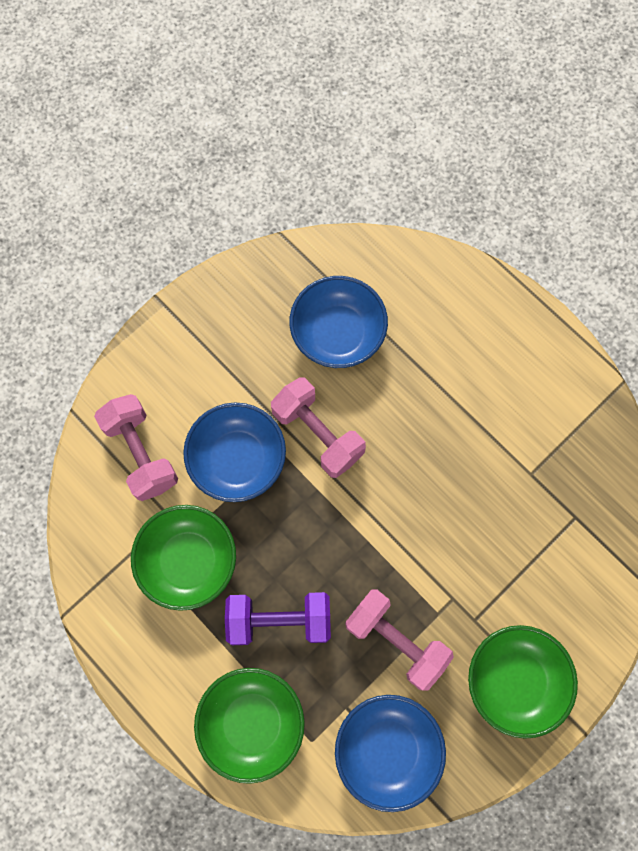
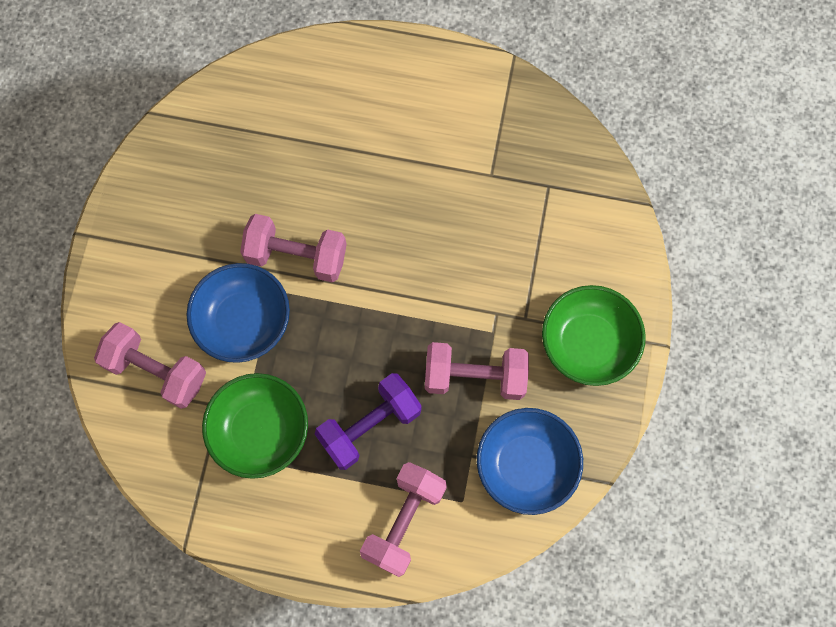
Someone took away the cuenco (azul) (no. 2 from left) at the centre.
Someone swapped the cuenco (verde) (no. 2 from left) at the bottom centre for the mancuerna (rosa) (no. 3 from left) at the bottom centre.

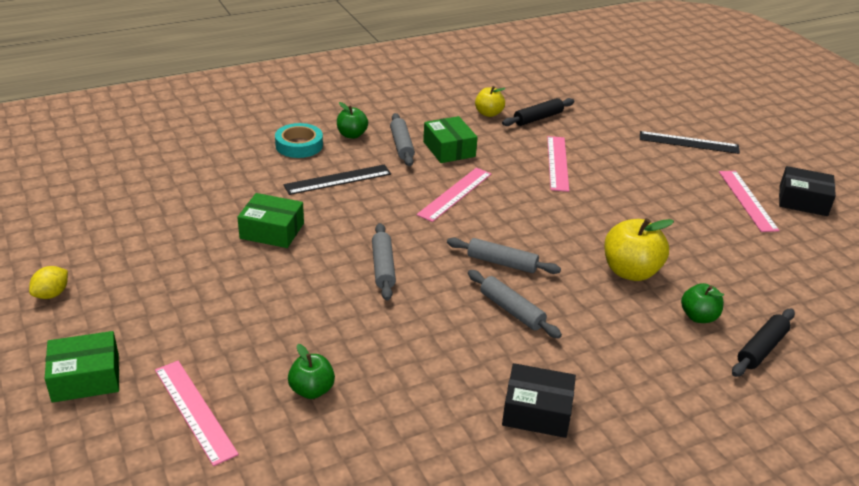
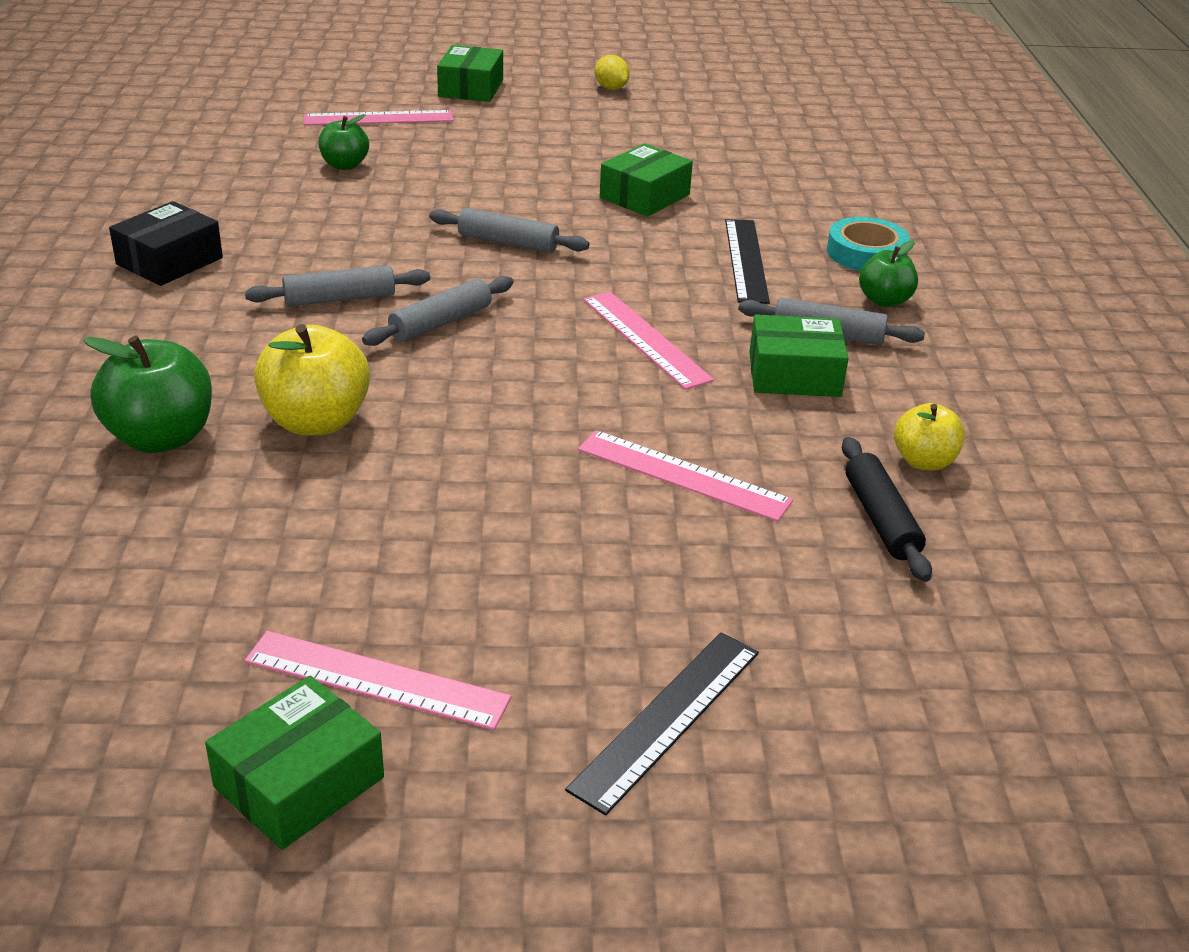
Someone repainted the caja (negro) (no. 2 from left) at the middle right, which became the caja (verde) (no. 1 from left) at the bottom left.
Someone scaled the manzana (verde) (no. 3 from left in the first image) at the middle right by 1.64.
Someone took away the rodillo (negro) (no. 2 from left) at the bottom right.

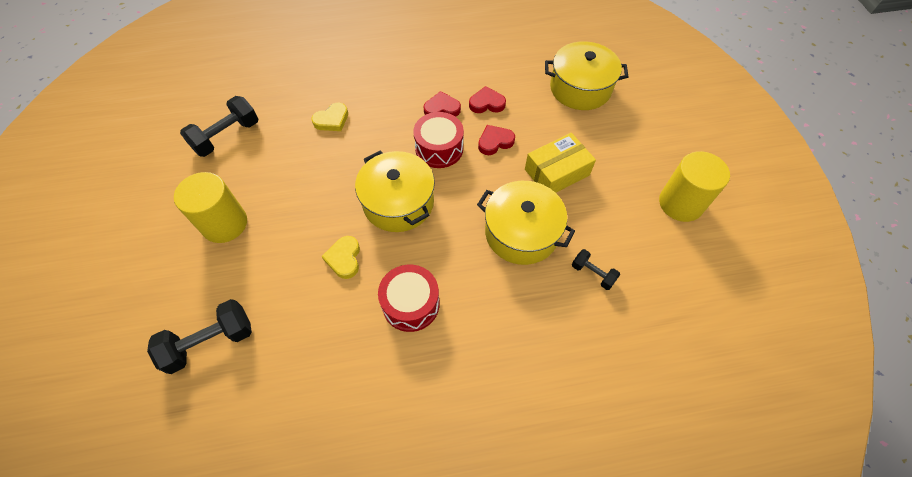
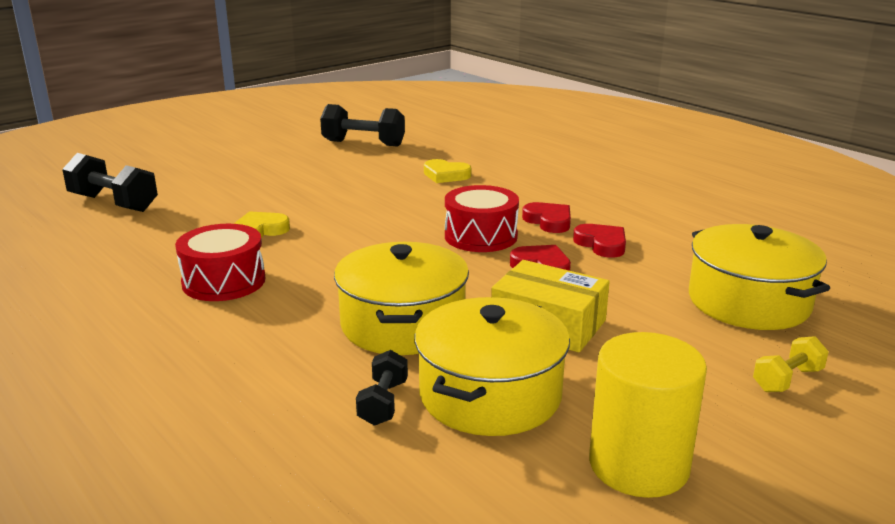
Someone carried the olla (amarillo) (no. 1 from left in the first image) from the centre to the bottom centre.
Someone took away the cilindro (amarillo) (no. 1 from left) at the middle left.
Someone put down the mancuerna (amarillo) at the bottom right.

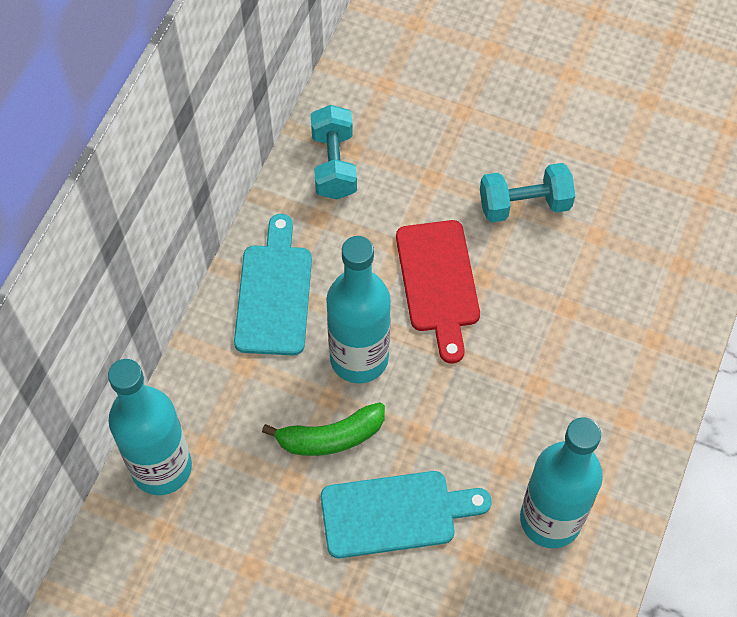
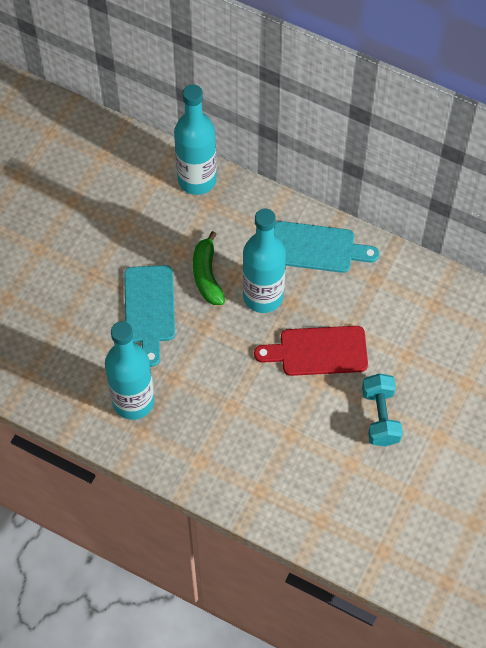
Someone took away the mancuerna (turquesa) (no. 1 from left) at the top centre.

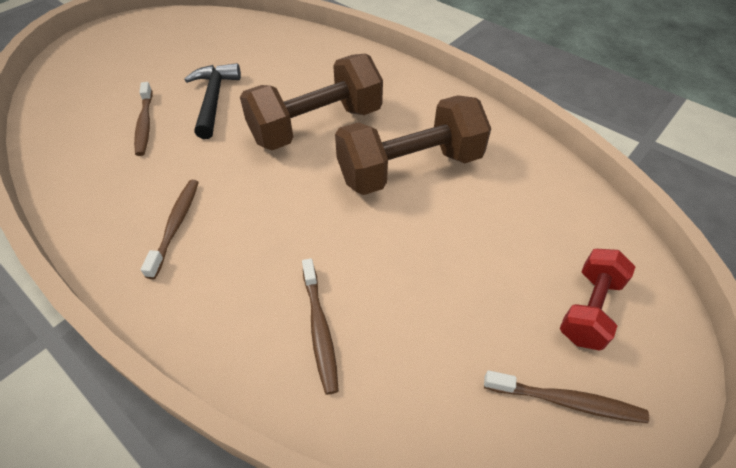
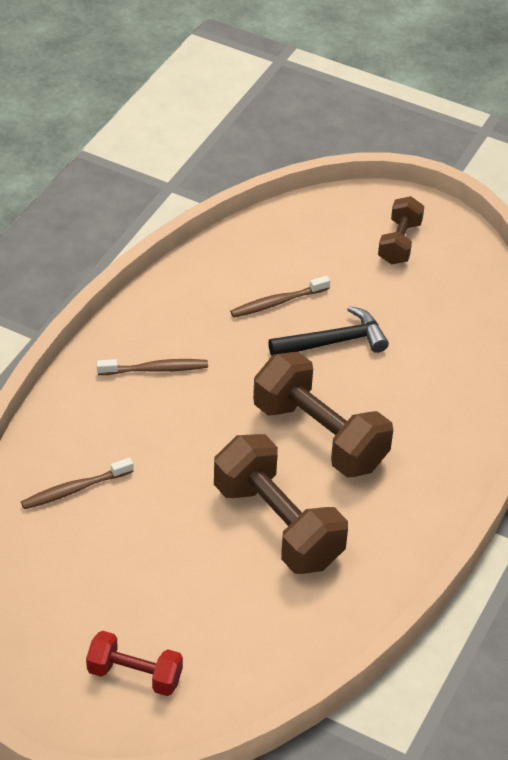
Someone took away the cepillo de dientes (marrón) (no. 4 from left) at the bottom right.
Someone put down the mancuerna (marrón) (no. 3 from left) at the top right.

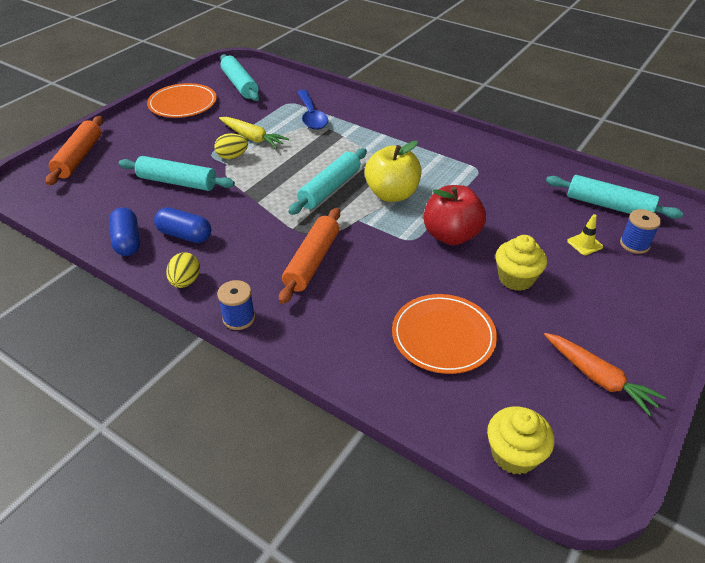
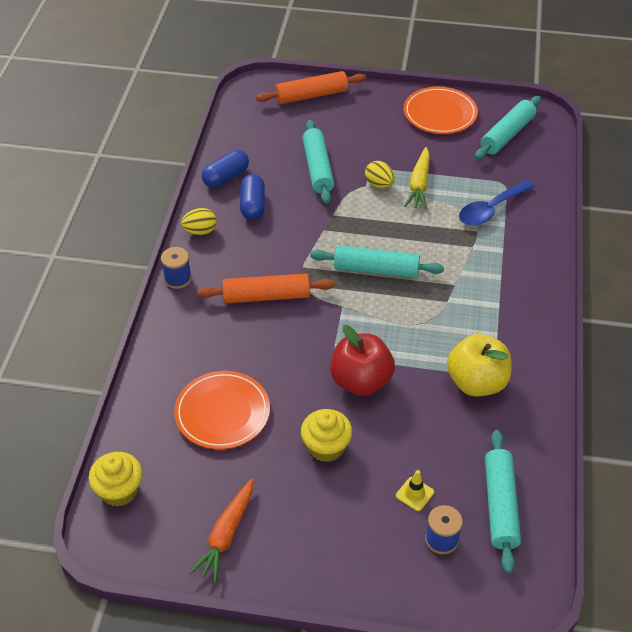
Someone carried the manzana (amarillo) from the top centre to the middle right.

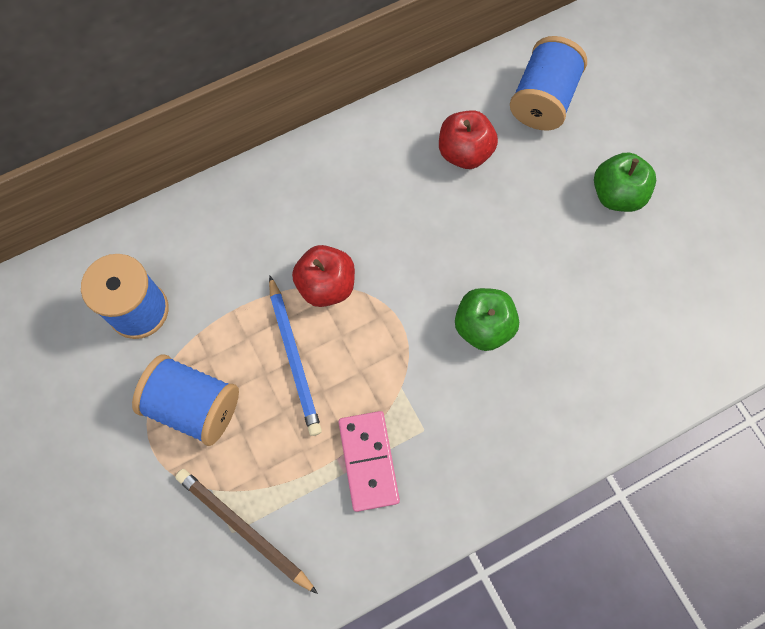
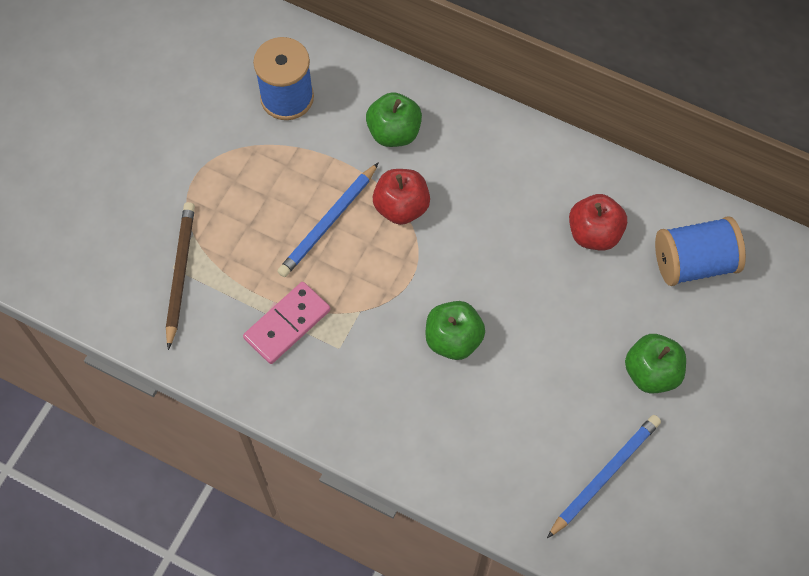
Someone took away the carrete (azul) (no. 2 from left) at the middle left.
Someone put down the manzana (verde) (no. 1 from left) at the top centre.
Someone put down the lápiz (azul) (no. 2 from left) at the bottom right.

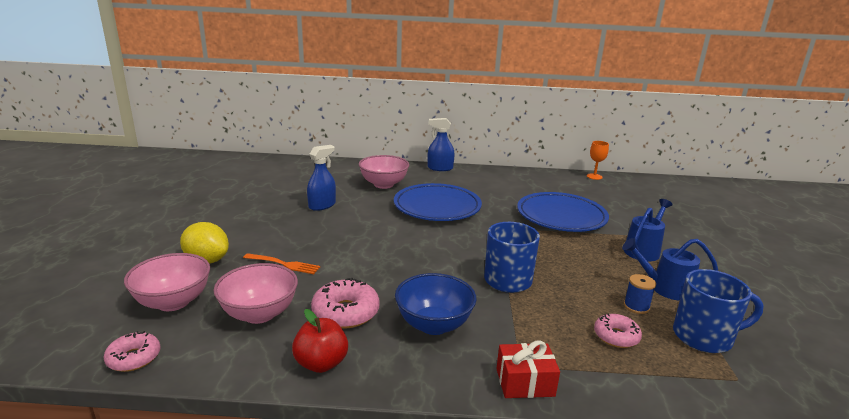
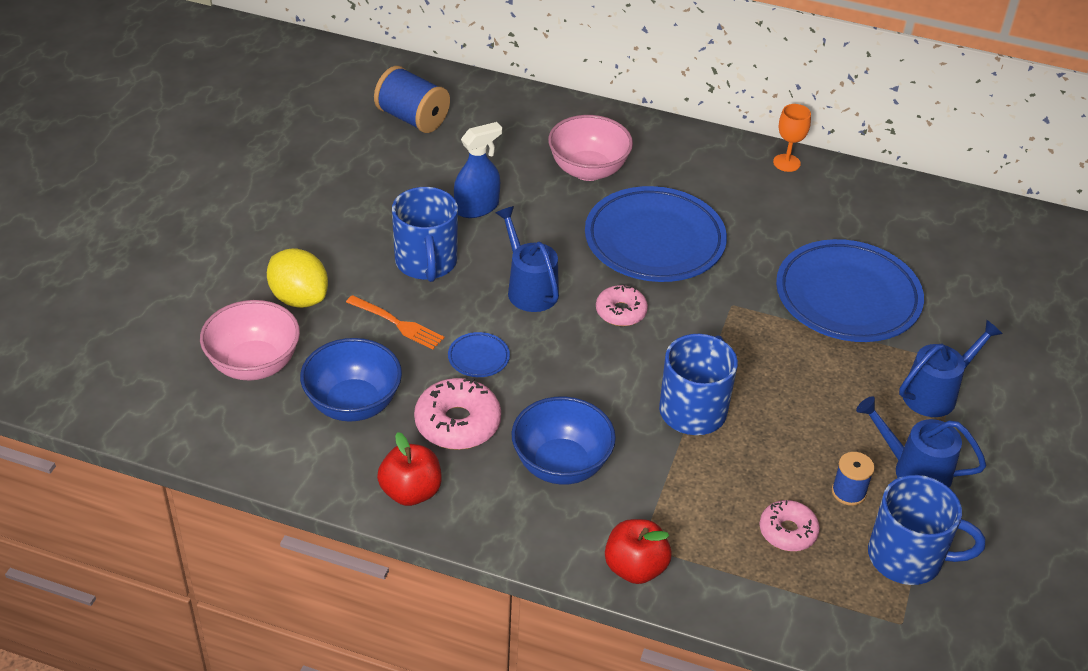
Someone took away the pulverizador (azul) (no. 2 from left) at the centre.
Someone carried the copa (naranja) from the middle right to the top right.
Someone repainted the cuenco (rosa) (no. 2 from left) at the bottom left, which became the cuenco (azul) (no. 1 from left) at the middle left.
Someone carried the rosquilla (rosa) (no. 1 from left in the first image) from the bottom left to the centre.
Someone swapped the regalo (rojo) at the bottom centre for the manzana (rojo) (no. 2 from left) at the bottom centre.
Someone put down the carrete (azul) (no. 1 from left) at the top centre.
Someone put down the taza (azul) (no. 1 from left) at the centre.
Someone put down the regadera (azul) (no. 1 from left) at the centre.
Someone put down the plato (azul) (no. 1 from left) at the centre.

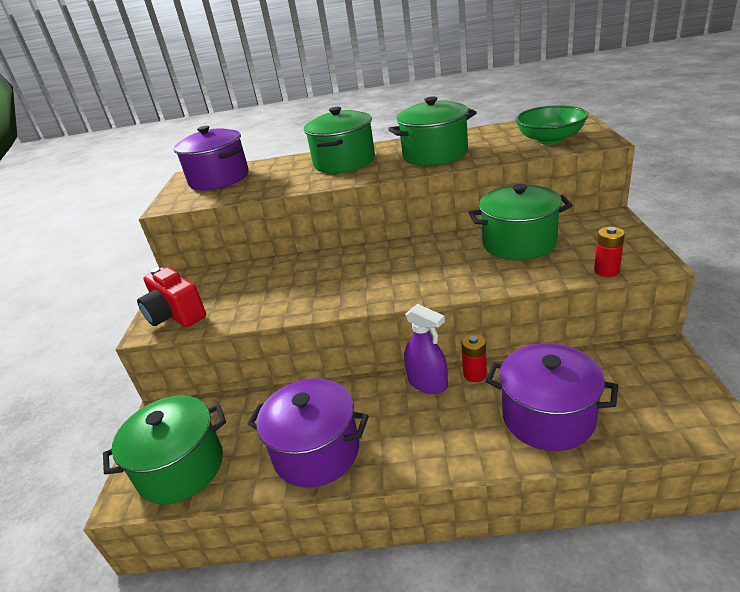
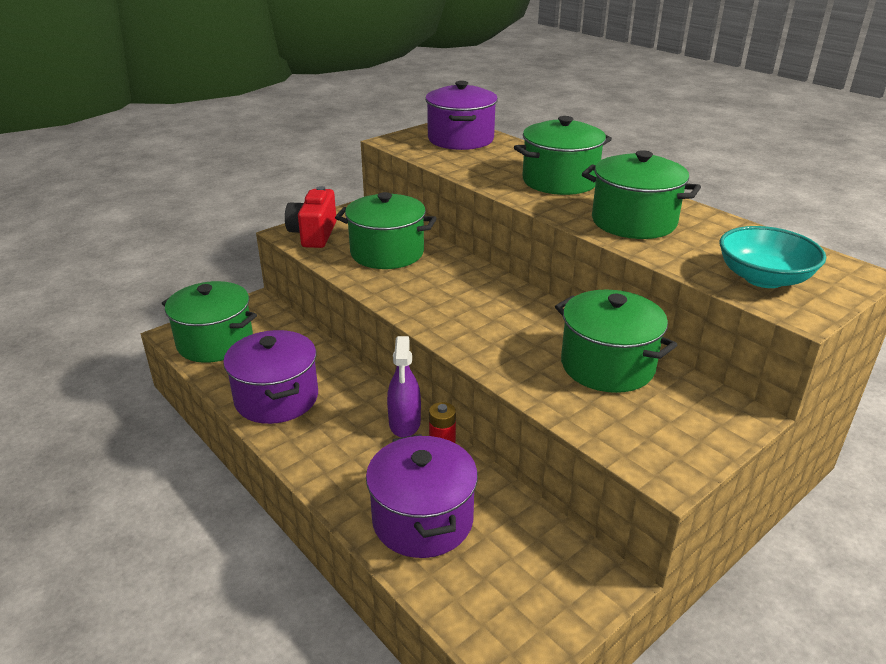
Someone repainted the cuenco (verde) at the top right, which became the cuenco (turquesa) at the middle right.
Someone took away the pila (rojo) (no. 2 from left) at the middle right.
Someone put down the olla (verde) (no. 2 from left) at the centre.

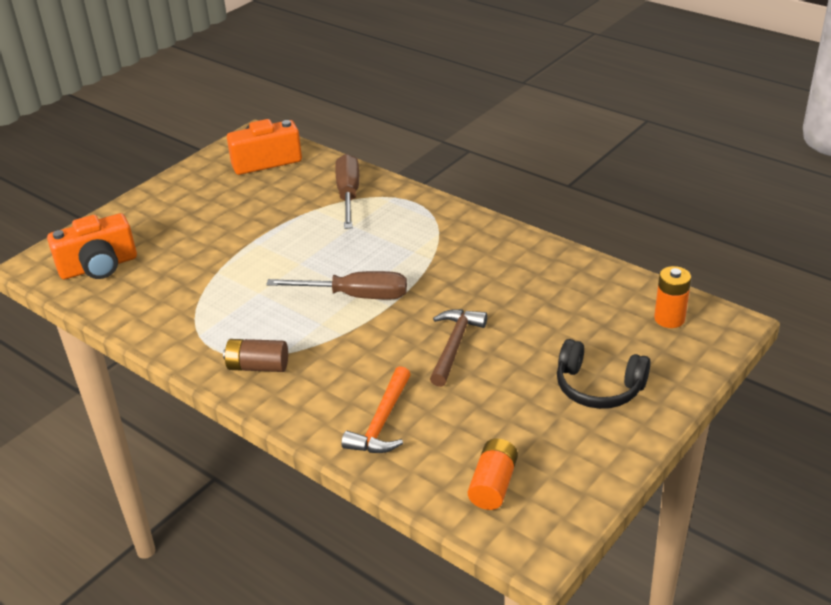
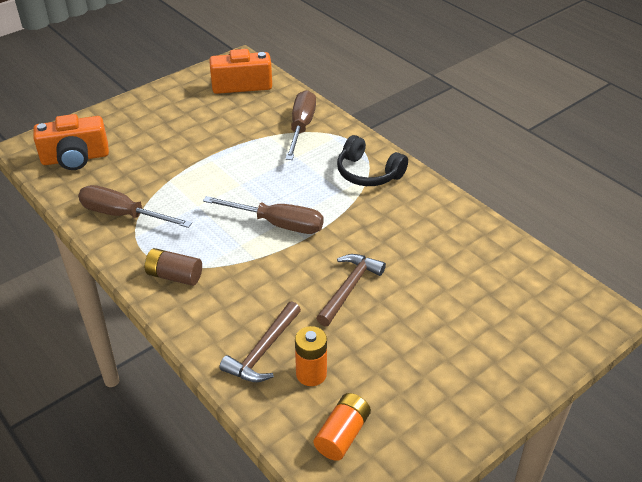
Someone carried the pila (naranja) (no. 2 from left in the first image) from the middle right to the bottom centre.
Someone carried the auriculares (negro) from the middle right to the top centre.
Someone repainted the martillo (naranja) at the bottom centre, which became the martillo (marrón) (no. 1 from left) at the bottom centre.
Someone put down the destornillador (marrón) (no. 1 from left) at the middle left.

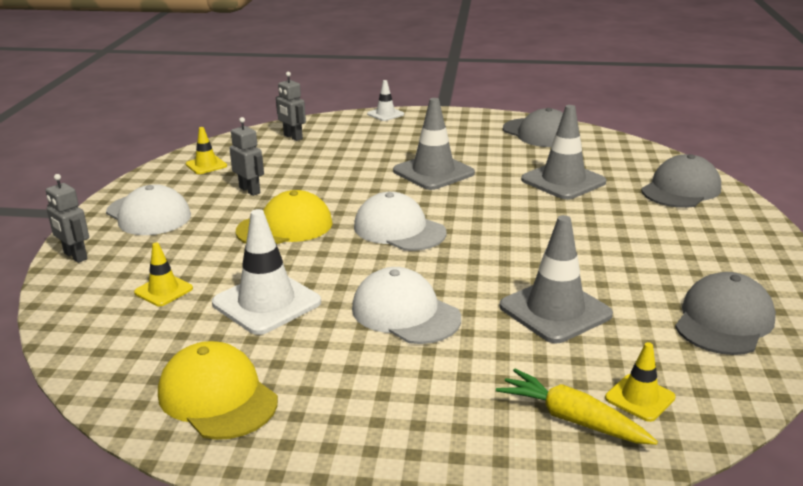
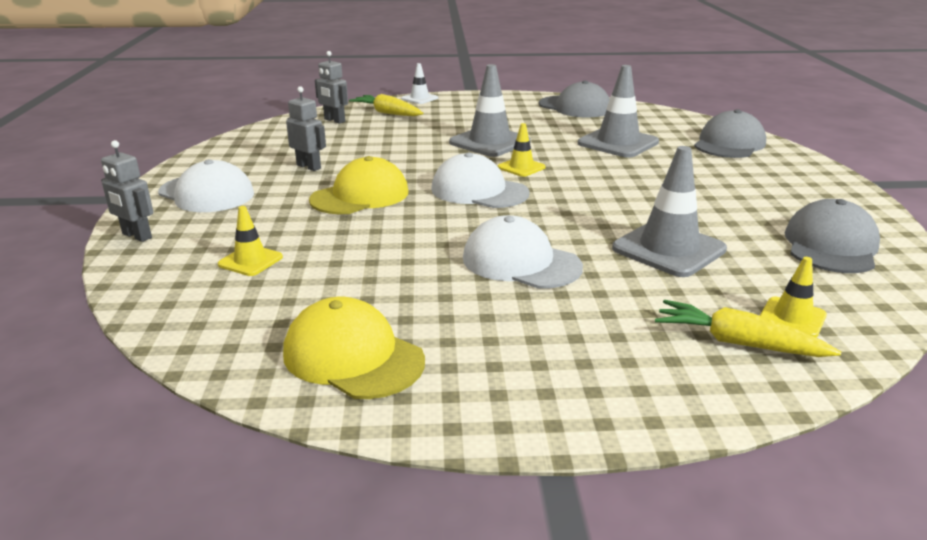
Someone carried the cono de tráfico (amarillo) (no. 2 from left) from the top left to the top centre.
Someone took away the cono de tráfico (blanco) (no. 1 from left) at the middle left.
Someone put down the zanahoria (amarillo) (no. 1 from left) at the top centre.

